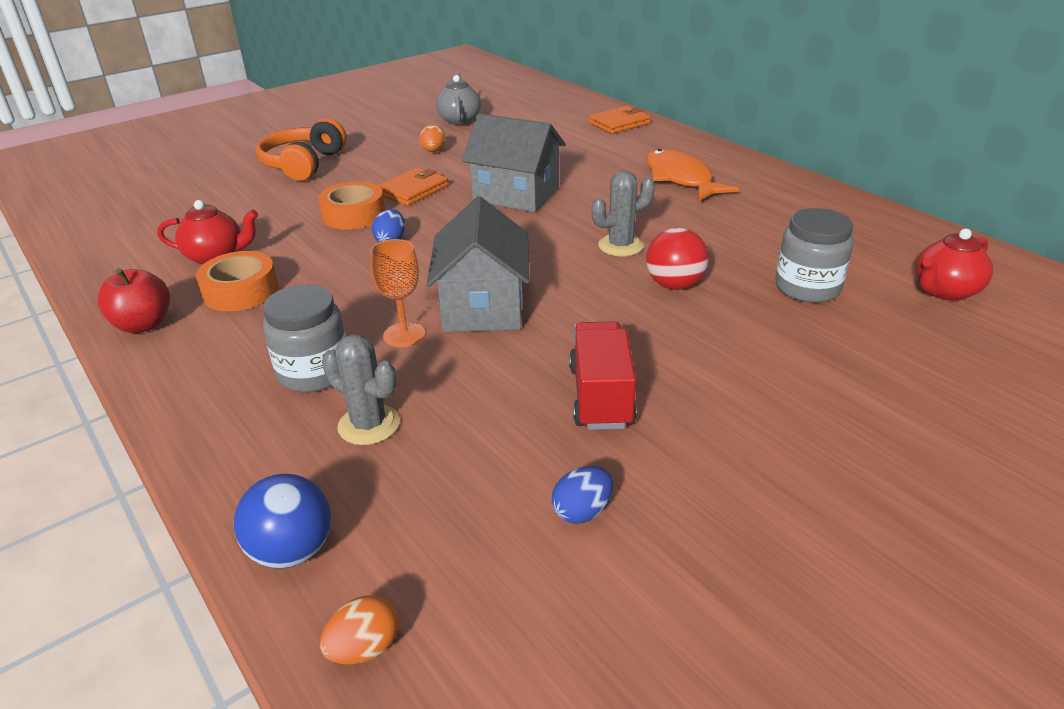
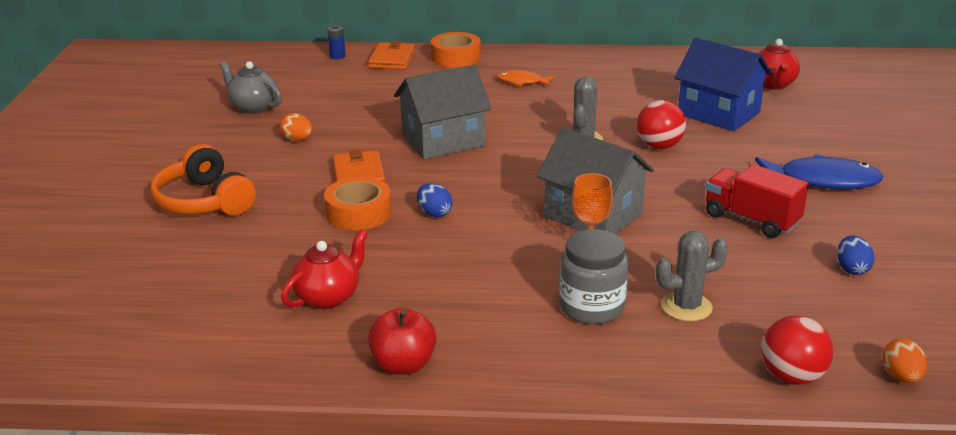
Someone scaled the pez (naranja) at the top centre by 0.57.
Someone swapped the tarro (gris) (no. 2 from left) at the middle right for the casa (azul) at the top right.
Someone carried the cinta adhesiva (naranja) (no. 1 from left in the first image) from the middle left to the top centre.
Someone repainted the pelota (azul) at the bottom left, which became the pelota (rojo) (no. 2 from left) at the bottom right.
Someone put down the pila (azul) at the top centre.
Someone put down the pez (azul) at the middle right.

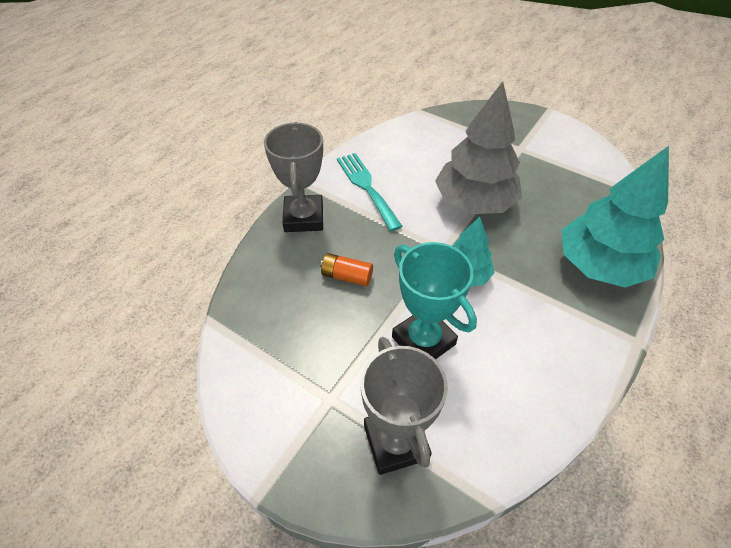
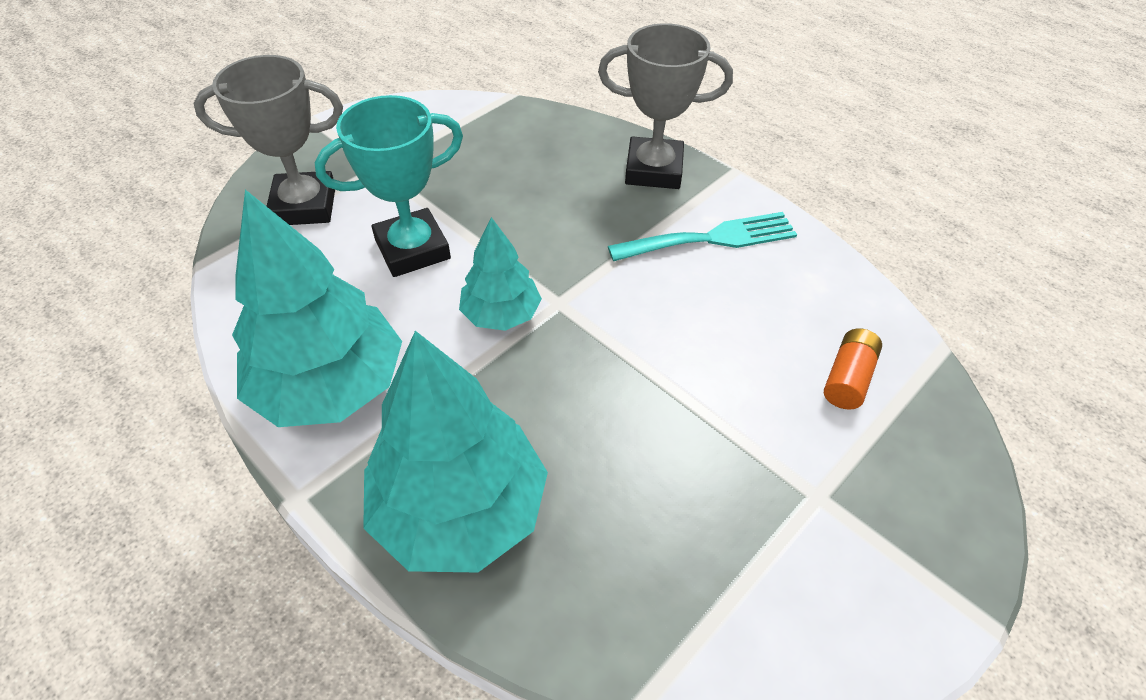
Someone took away the árbol (gris) at the top centre.
Someone carried the pila (naranja) from the centre to the middle right.
Someone put down the árbol (turquesa) (no. 1 from left) at the middle left.

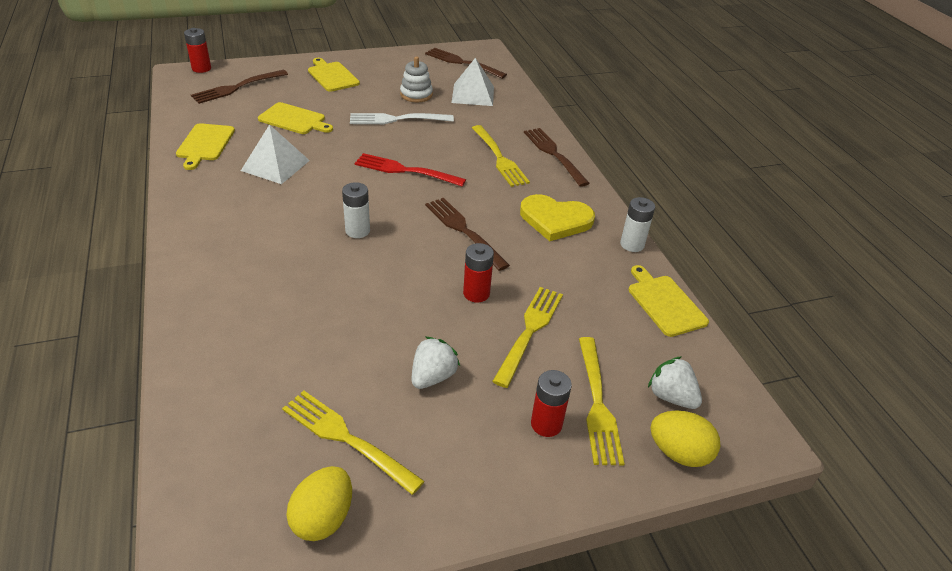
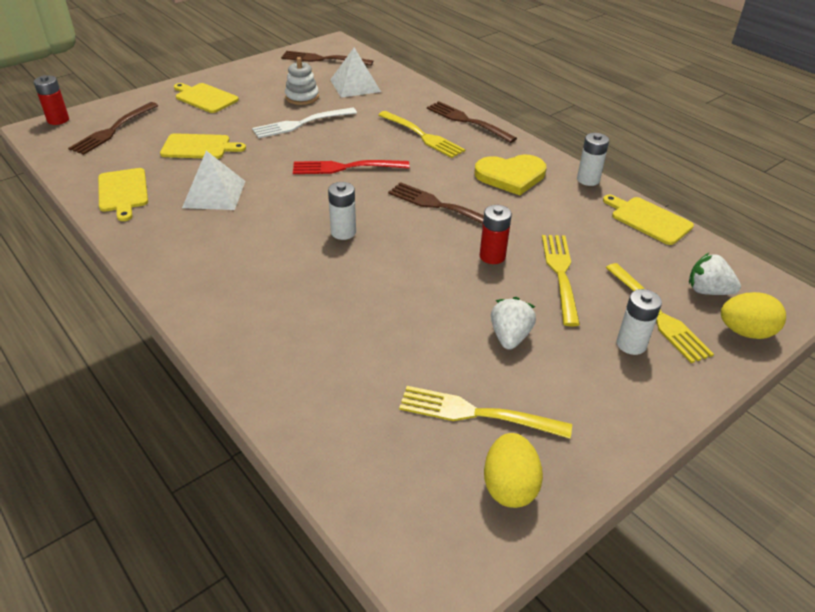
Someone repainted the pila (rojo) (no. 3 from left) at the bottom centre, which became the pila (blanco) (no. 3 from left) at the middle right.

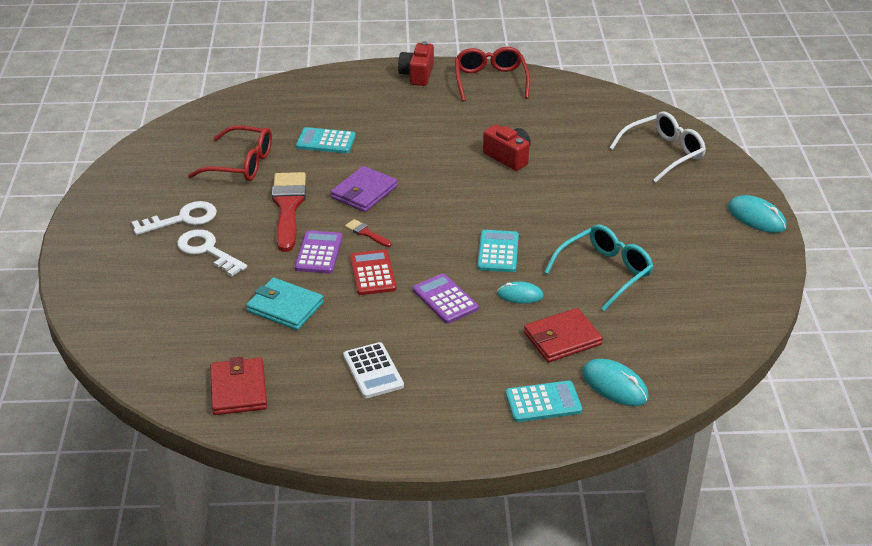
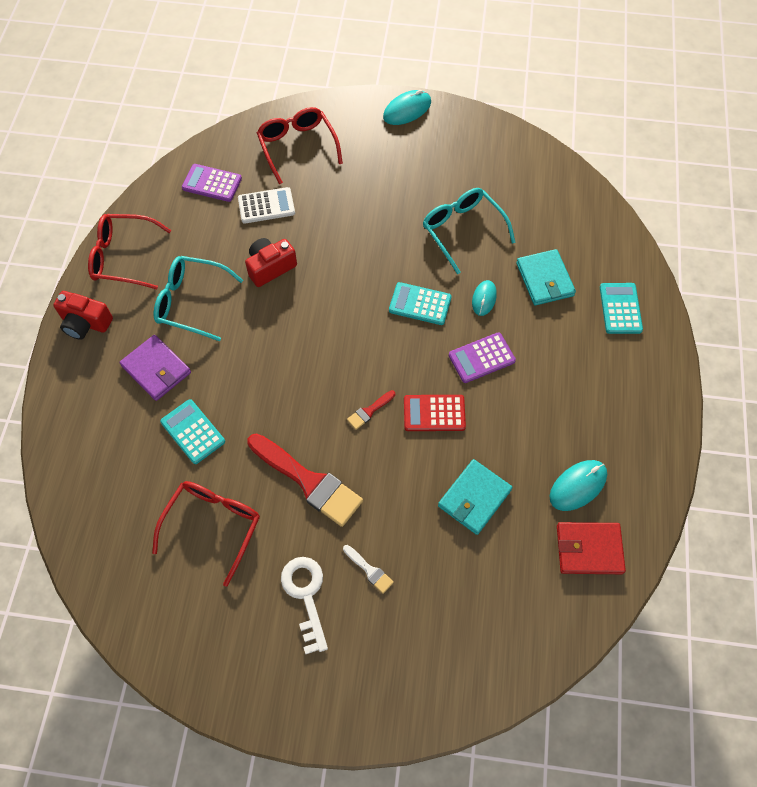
Someone repainted the gafas (blanco) at the top right, which became the gafas (rojo) (no. 3 from left) at the top centre.
Someone rotated the calculadora (turquesa) (no. 1 from left) at the top centre by 120 degrees clockwise.
Someone carried the cartera (morado) from the centre to the middle left.
Someone rotated the pincel (rojo) (no. 1 from left) at the middle left by 150 degrees counterclockwise.
Someone swapped the llave (blanco) (no. 2 from left) at the middle left for the pincel (blanco) at the bottom centre.
Someone carried the calculadora (morado) (no. 1 from left) from the centre to the top left.
Someone repainted the cartera (rojo) (no. 2 from left) at the centre, which became the cartera (turquesa) (no. 2 from left) at the middle right.
Someone carried the calculadora (blanco) from the bottom centre to the top centre.
Someone carried the ratón (turquesa) (no. 2 from left in the first image) from the bottom right to the middle right.
Someone put down the gafas (turquesa) (no. 1 from left) at the middle left.

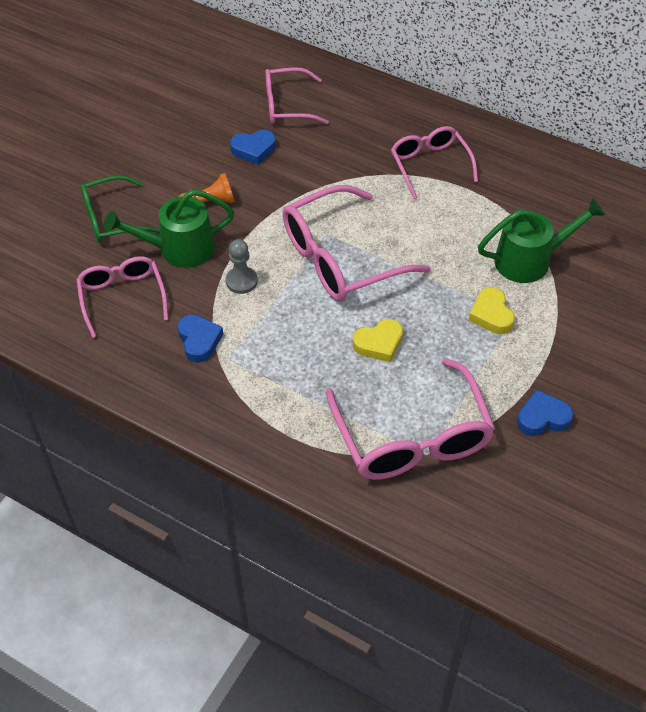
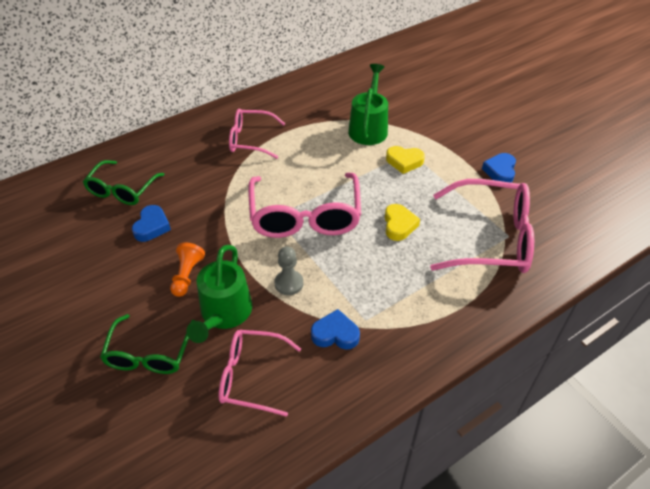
Someone repainted the gafas (rosa) (no. 2 from left) at the top centre, which became the gafas (verde) (no. 1 from left) at the middle left.

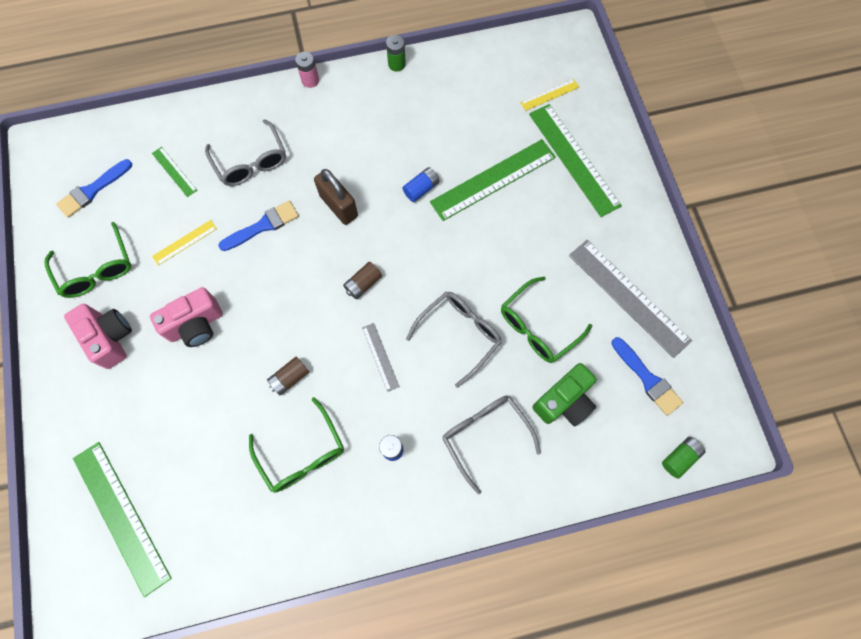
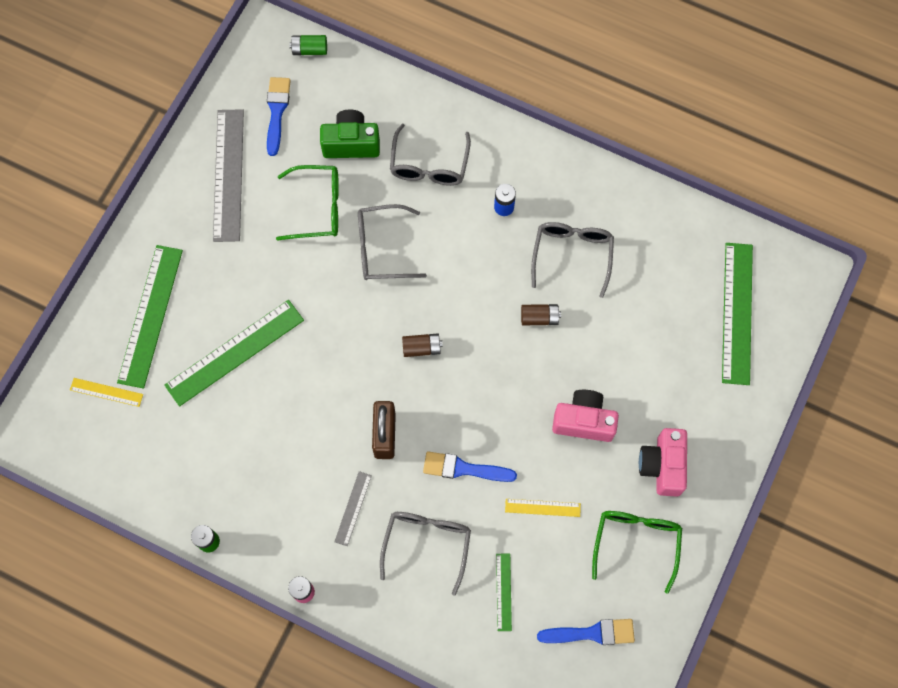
Someone rotated the regla (verde) (no. 3 from left in the first image) at the top centre by 45 degrees counterclockwise.
Someone took away the pila (azul) (no. 2 from left) at the top centre.
Someone carried the regla (gris) (no. 1 from left in the first image) from the centre to the bottom centre.
Someone repainted the gafas (verde) (no. 2 from left) at the bottom centre, which became the gafas (gris) (no. 4 from left) at the centre.

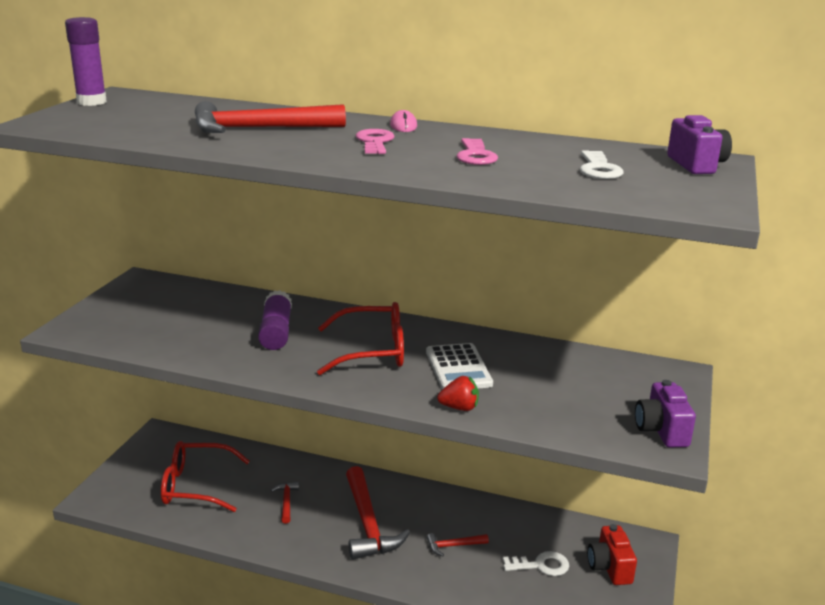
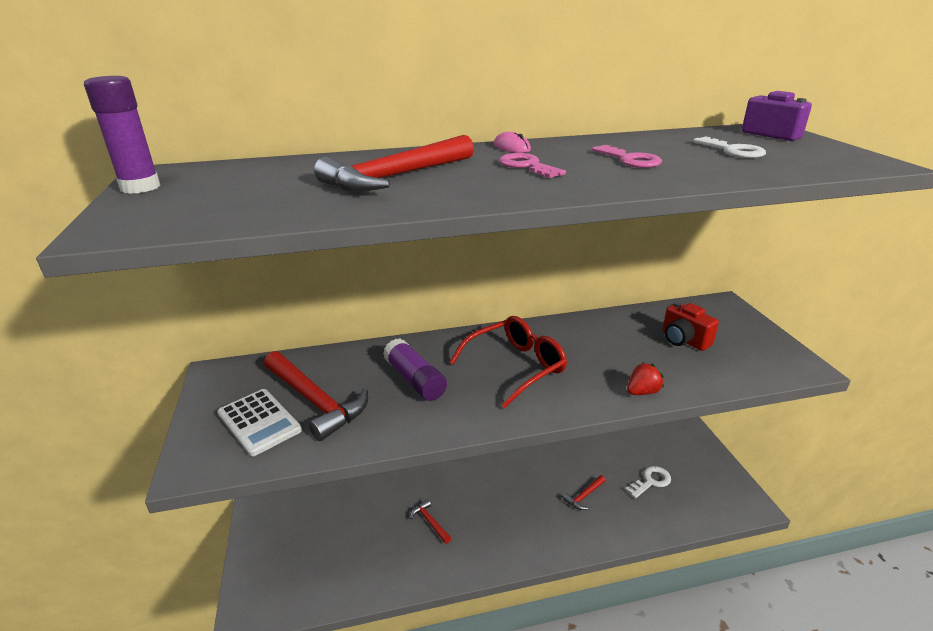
Someone carried the calculadora (blanco) from the centre to the bottom left.
Someone took away the cámara (morado) (no. 1 from left) at the bottom right.
Someone took away the gafas (rojo) (no. 1 from left) at the bottom left.
Someone carried the martillo (rojo) (no. 3 from left in the first image) from the bottom centre to the centre.
Someone carried the cámara (rojo) from the bottom right to the middle right.

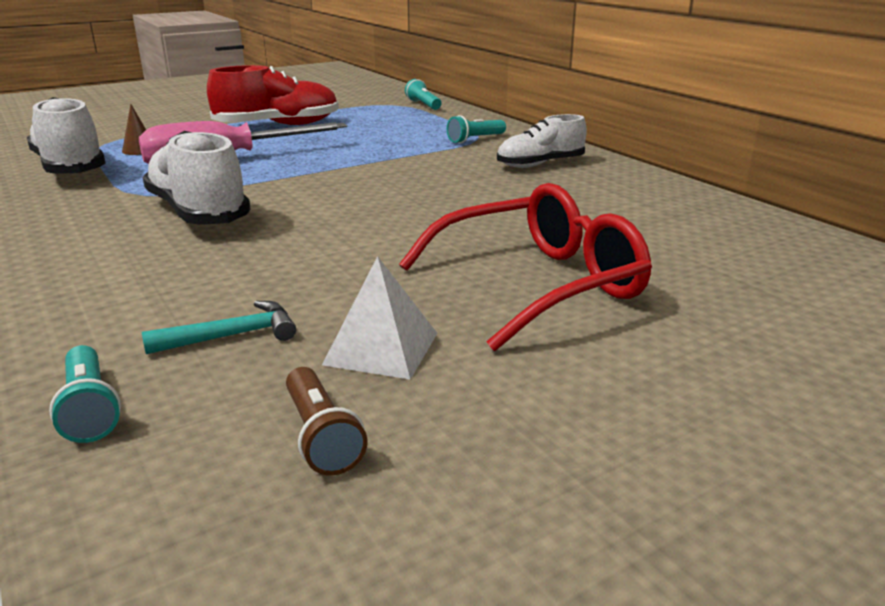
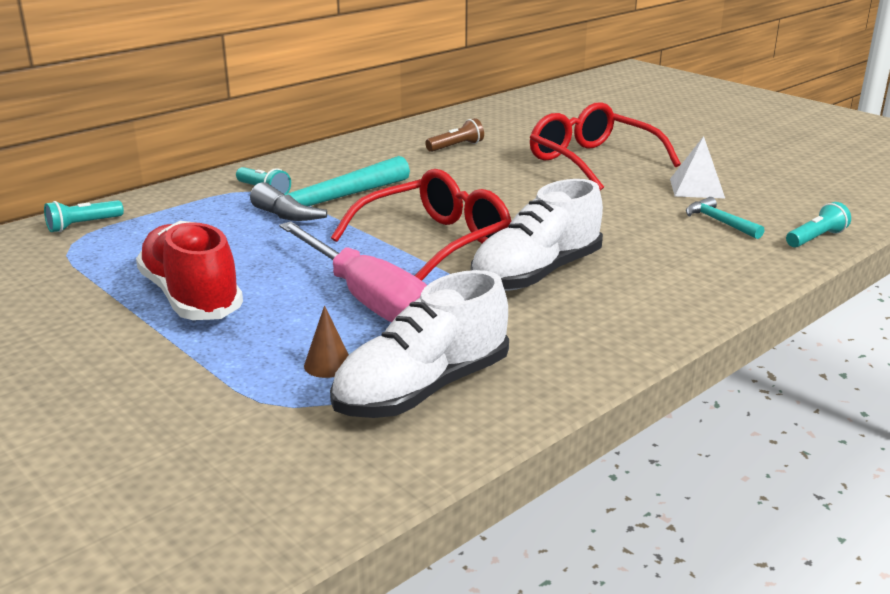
Someone took away the zapato (blanco) (no. 3 from left) at the top centre.
Someone carried the lámpara de mano (marrón) from the bottom centre to the top centre.
Someone put down the martillo (turquesa) (no. 1 from left) at the top centre.
Someone put down the gafas (rojo) (no. 1 from left) at the centre.

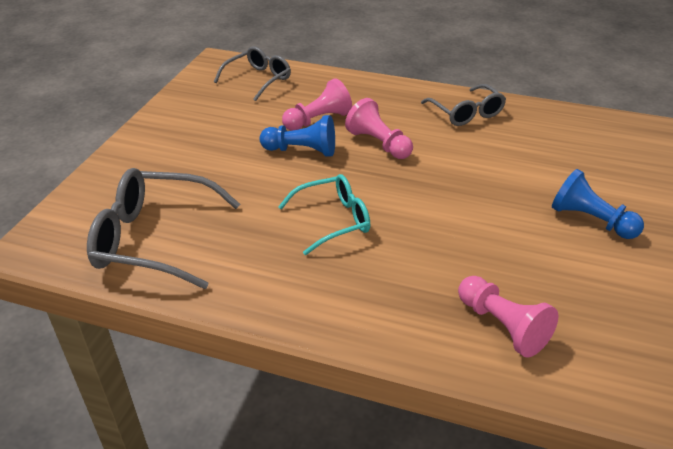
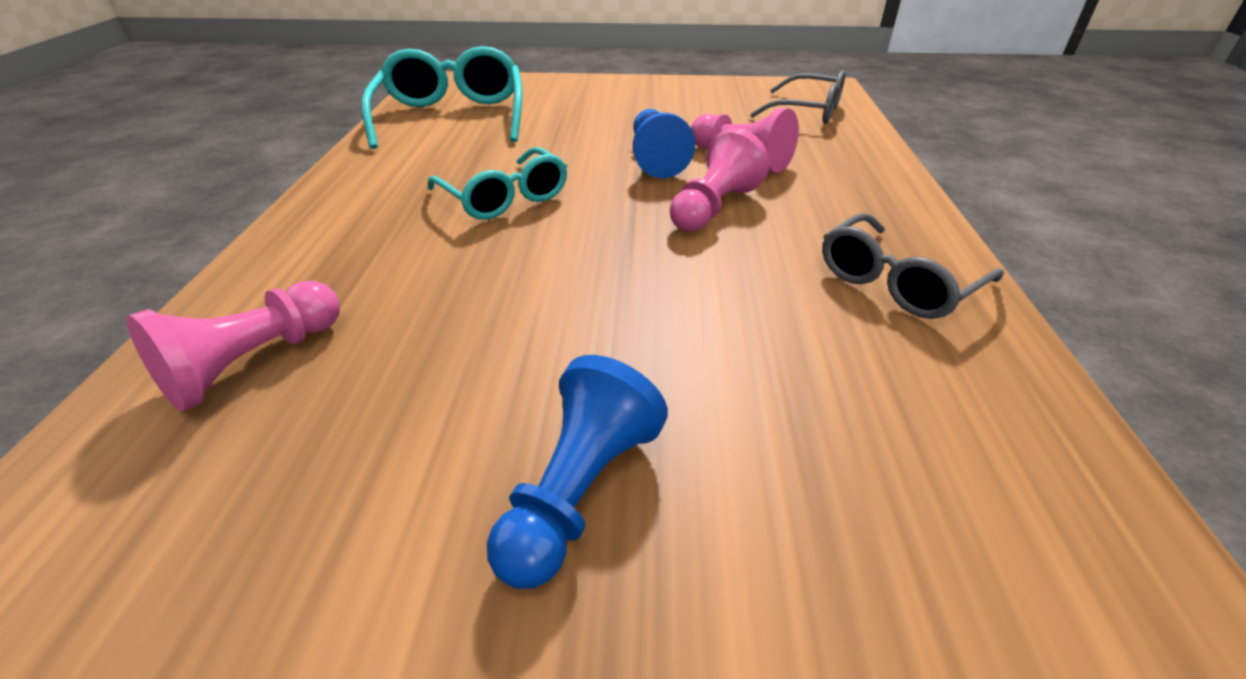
Someone repainted the gafas (gris) (no. 1 from left) at the middle left, which became the gafas (turquesa) (no. 1 from left) at the top centre.

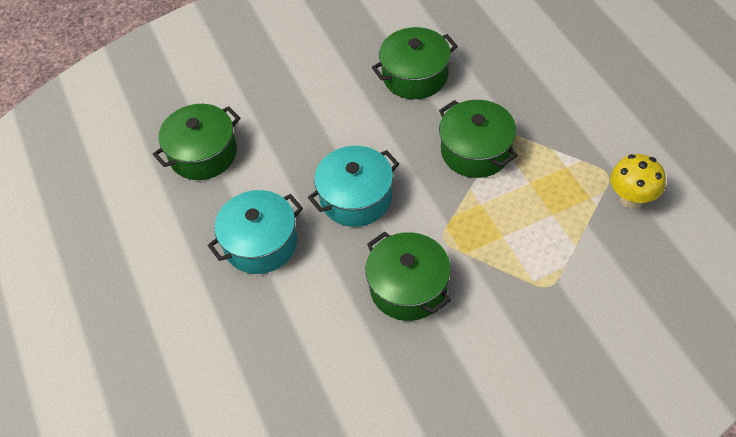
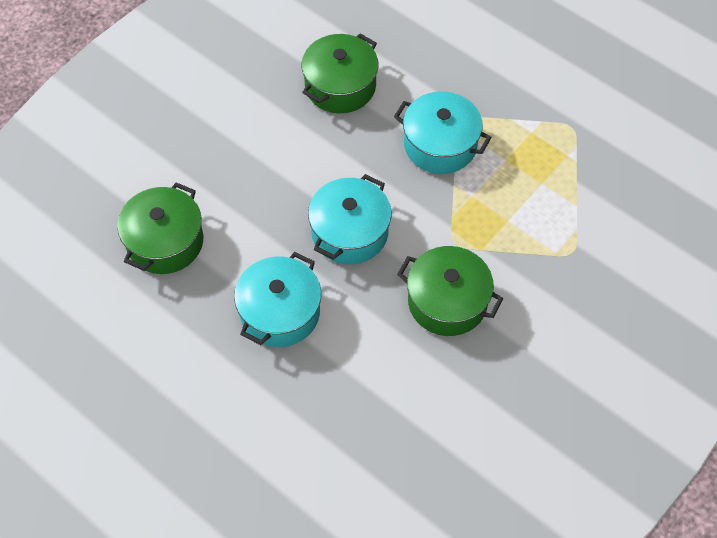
Someone repainted the olla (verde) (no. 4 from left) at the top centre, which became the olla (turquesa) (no. 3 from left) at the top centre.
Someone took away the seta (amarillo) at the middle right.

